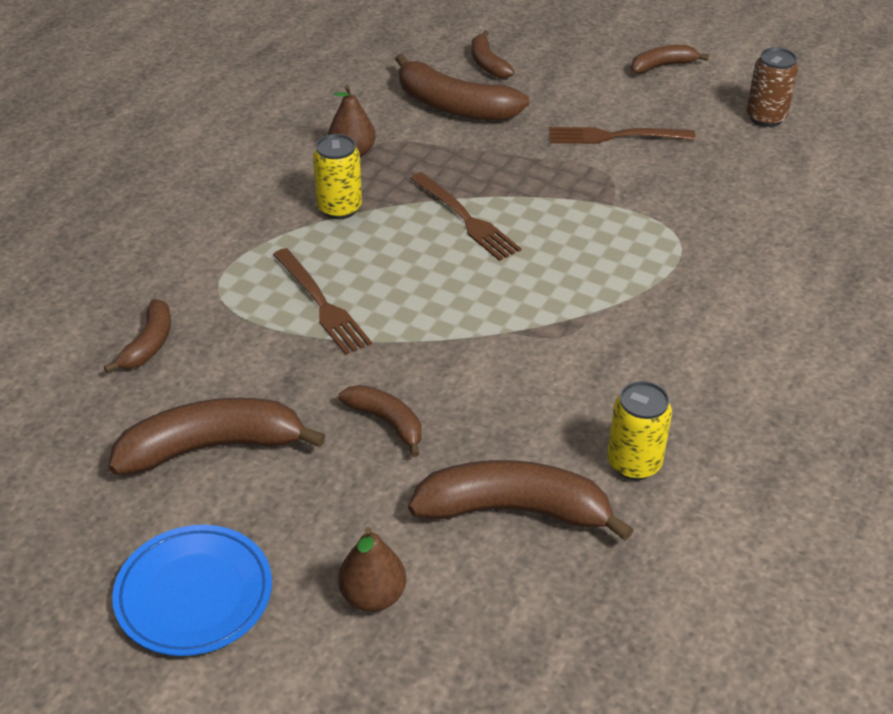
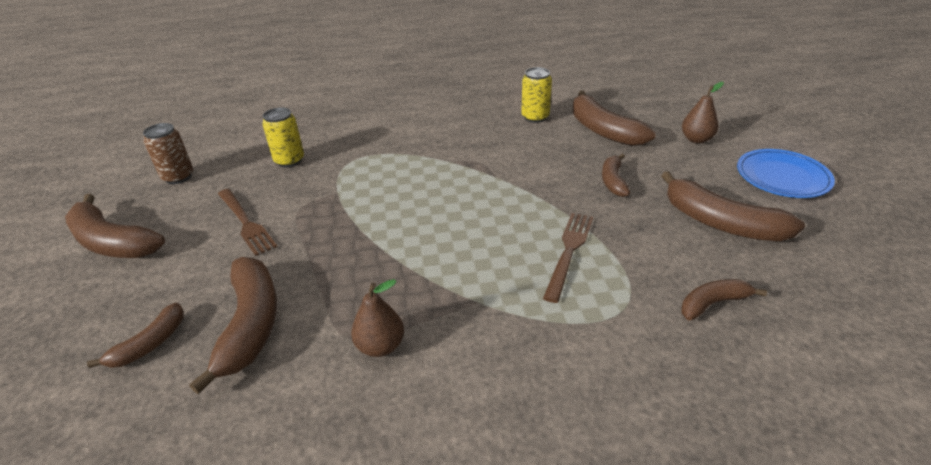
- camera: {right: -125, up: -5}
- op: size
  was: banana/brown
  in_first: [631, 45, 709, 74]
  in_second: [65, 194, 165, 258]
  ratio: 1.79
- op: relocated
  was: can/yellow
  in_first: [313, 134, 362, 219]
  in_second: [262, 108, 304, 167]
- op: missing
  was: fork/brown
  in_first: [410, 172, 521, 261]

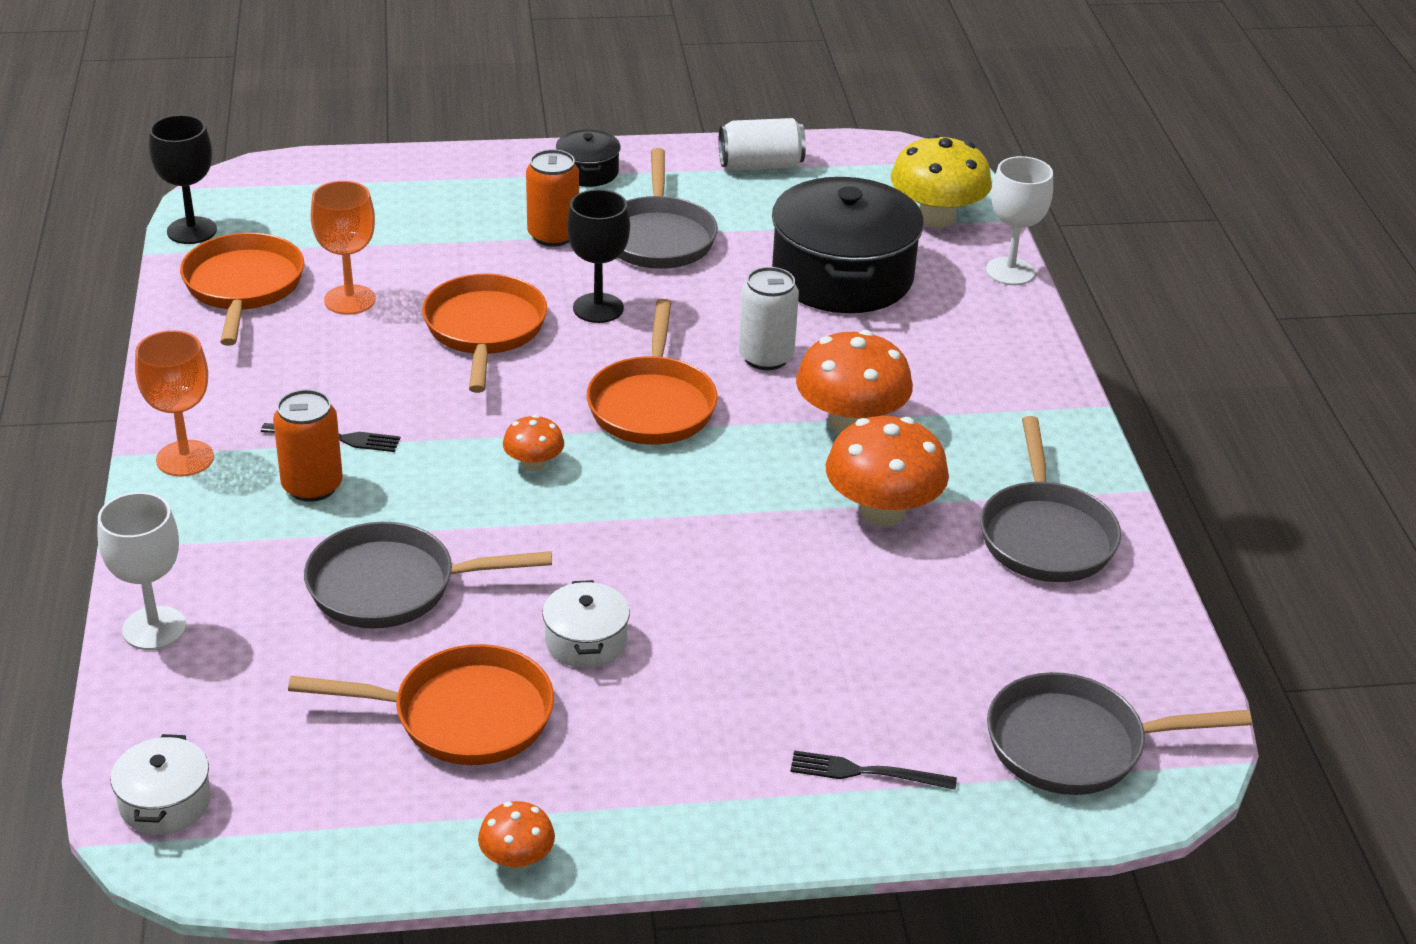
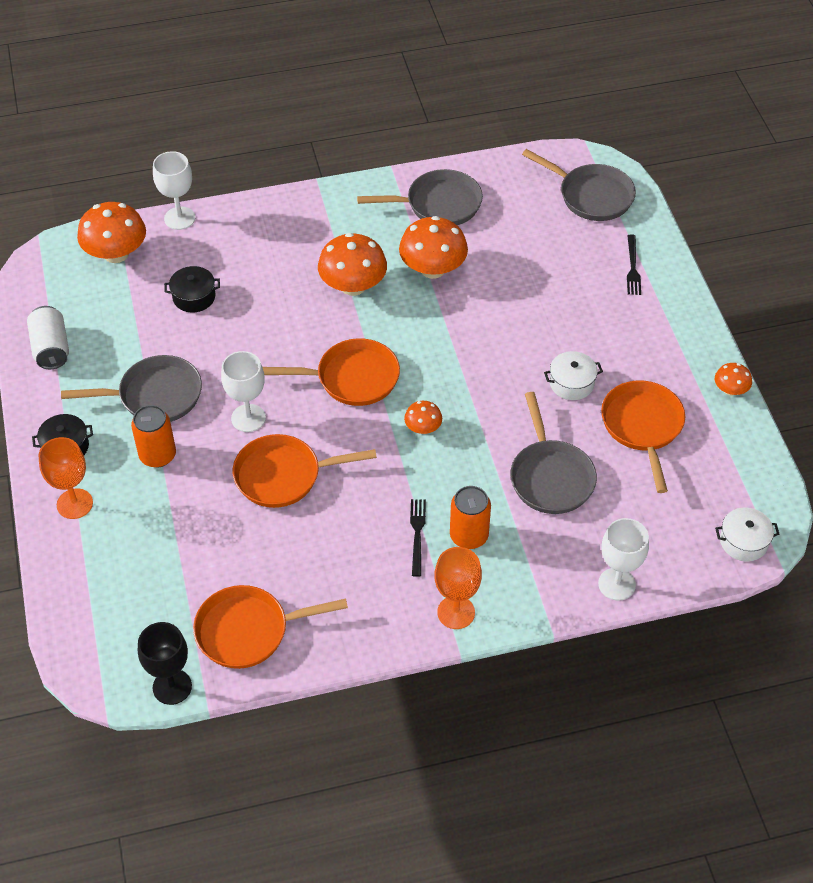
- camera: {right: -95, up: 15}
- op: colour
  was: mushroom/yellow
  now: mushroom/orange
  in_first: [891, 134, 992, 227]
  in_second: [77, 202, 146, 263]
- op: size
  was: pot/black
  in_first: [772, 177, 924, 313]
  in_second: [164, 266, 220, 312]
  ratio: 0.46
- op: relocated
  was: goblet/orange
  in_first: [311, 181, 376, 315]
  in_second: [38, 437, 93, 519]
- op: colour
  was: goblet/black
  now: goblet/white
  in_first: [567, 189, 630, 323]
  in_second: [221, 351, 266, 432]
- op: missing
  was: can/white
  in_first: [739, 267, 799, 370]
- op: spun
  was: pan/grey
  in_first: [987, 672, 1252, 795]
  in_second: [522, 149, 636, 221]
  clockwise: -45

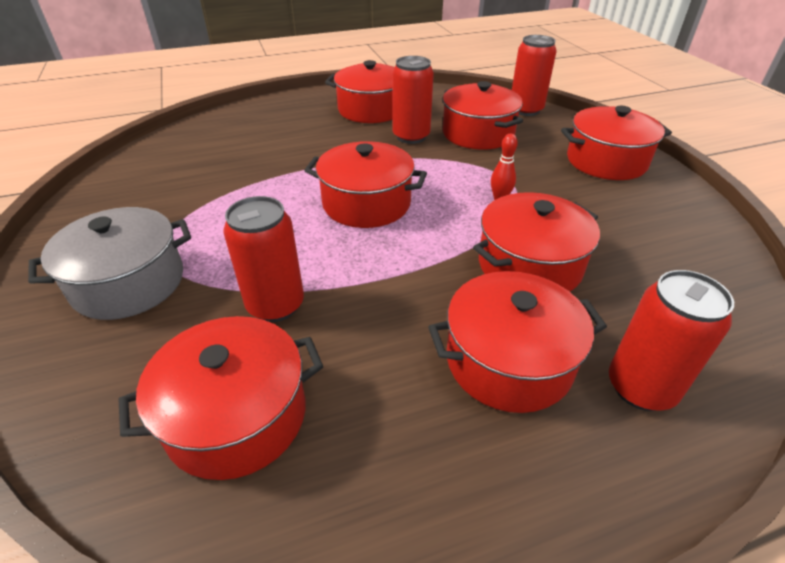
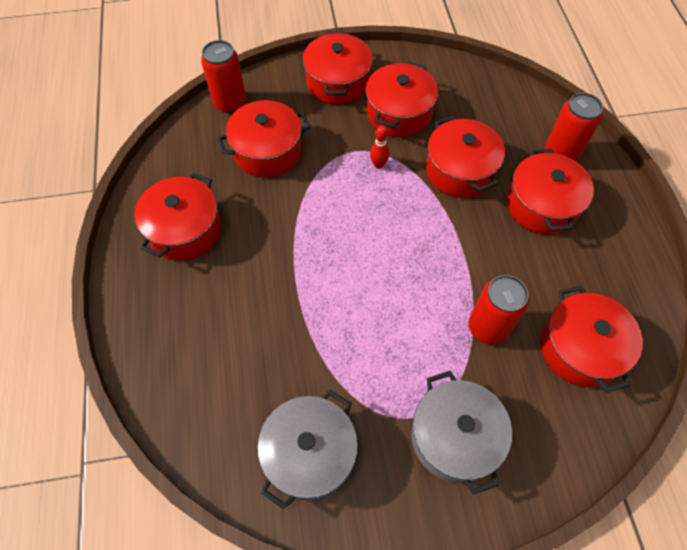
- camera: {right: -80, up: 20}
- op: missing
  was: can/red
  in_first: [392, 56, 434, 144]
- op: relocated
  was: pot/red
  in_first: [304, 141, 427, 228]
  in_second: [366, 62, 438, 137]
- op: appeared
  now: pot/grey
  in_second: [257, 390, 358, 509]

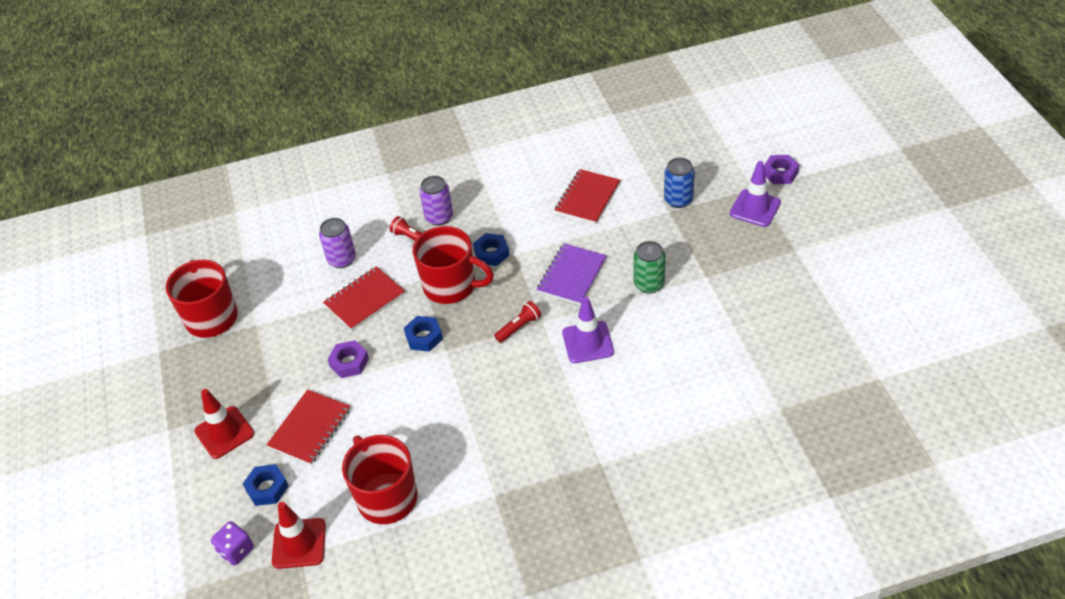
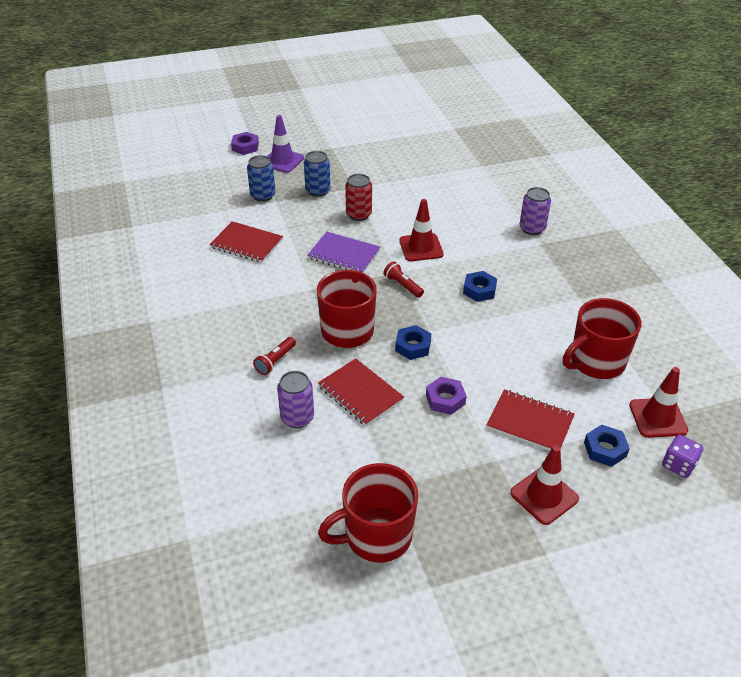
- camera: {right: -95, up: -5}
- op: relocated
  was: can/purple
  in_first: [419, 176, 453, 226]
  in_second: [520, 187, 551, 235]
- op: relocated
  was: nut/blue
  in_first: [473, 233, 510, 266]
  in_second: [463, 271, 497, 302]
- op: colour
  was: can/green
  now: can/red
  in_first: [633, 241, 666, 293]
  in_second: [345, 174, 372, 221]
- op: colour
  was: traffic cone/purple
  now: traffic cone/red
  in_first: [562, 297, 614, 363]
  in_second: [399, 199, 444, 261]
- op: appeared
  now: can/blue
  in_second: [304, 151, 330, 197]

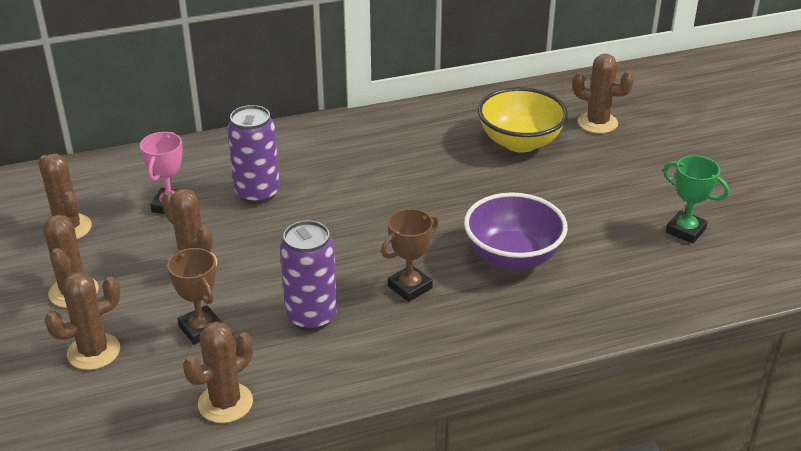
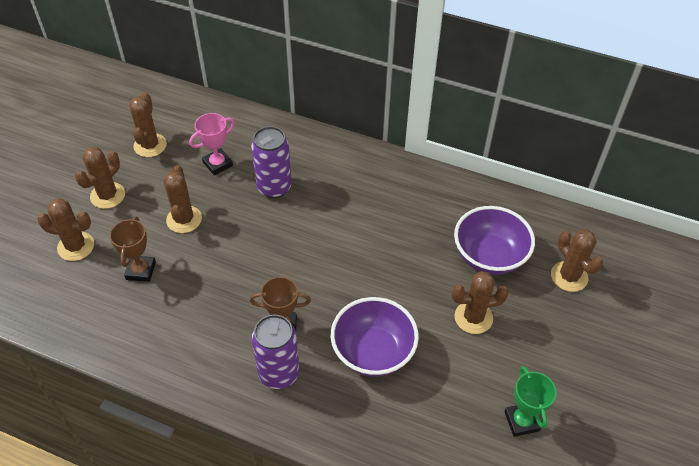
- camera: {right: 40, up: 15}
- op: colour
  was: bowl/yellow
  now: bowl/purple
  in_first: [478, 87, 568, 153]
  in_second: [454, 206, 535, 275]
- op: relocated
  was: can/purple
  in_first: [280, 221, 337, 331]
  in_second: [252, 315, 300, 389]
- op: relocated
  was: cactus/brown
  in_first: [183, 321, 253, 423]
  in_second: [451, 271, 509, 334]

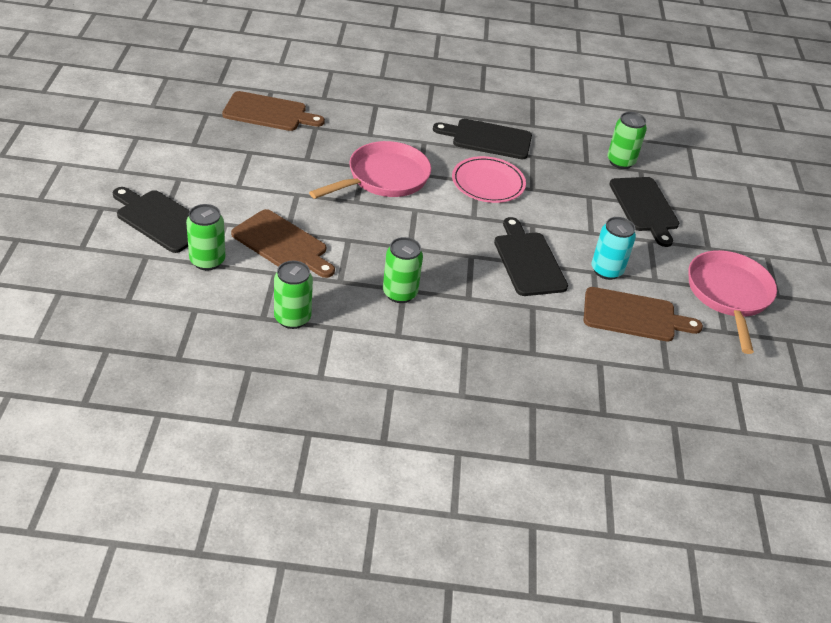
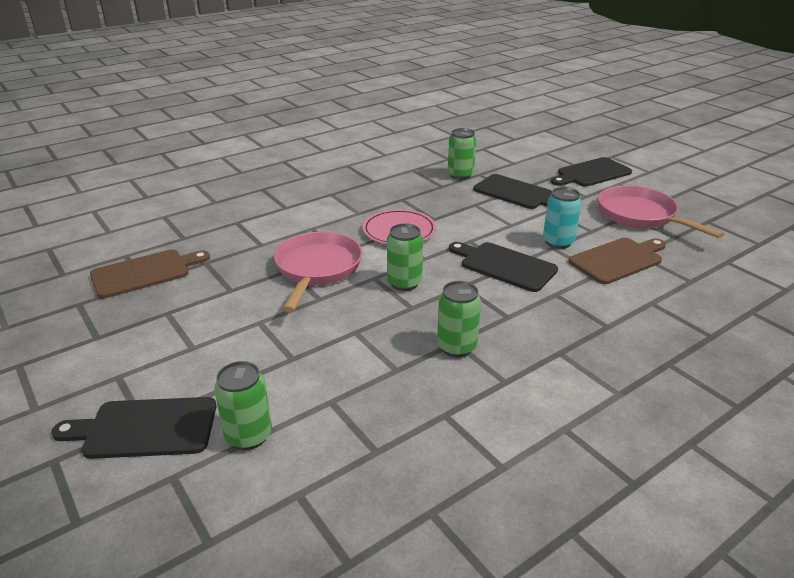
- camera: {right: -35, up: -10}
- op: relocated
  was: cutting board/black
  in_first: [433, 119, 532, 159]
  in_second: [551, 157, 632, 187]
- op: missing
  was: cutting board/brown
  in_first: [231, 209, 335, 278]
- op: relocated
  was: can/green
  in_first: [274, 261, 313, 329]
  in_second: [387, 223, 423, 291]

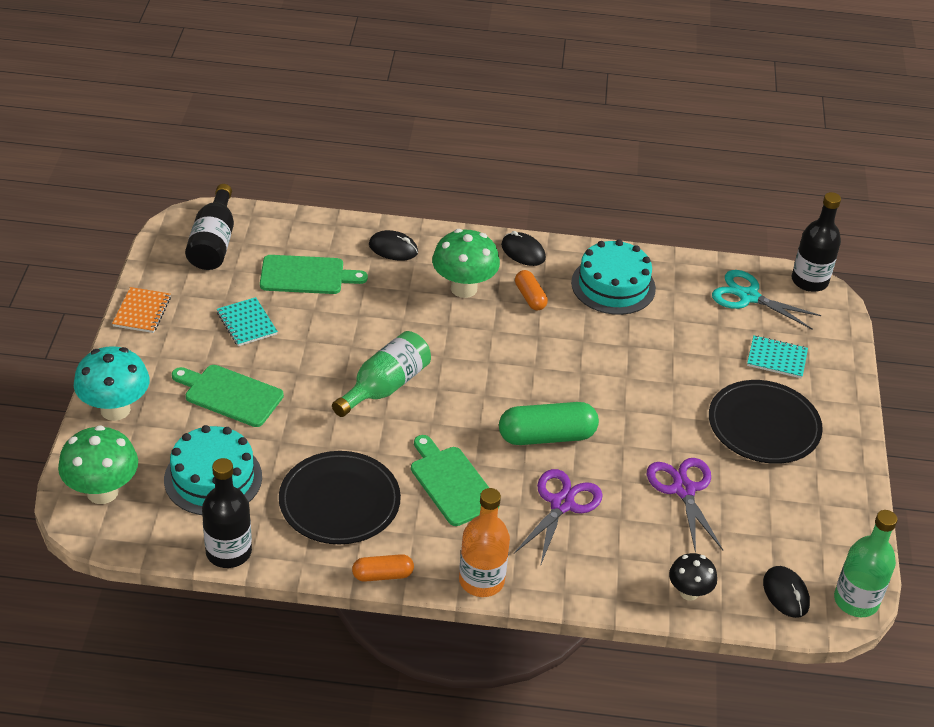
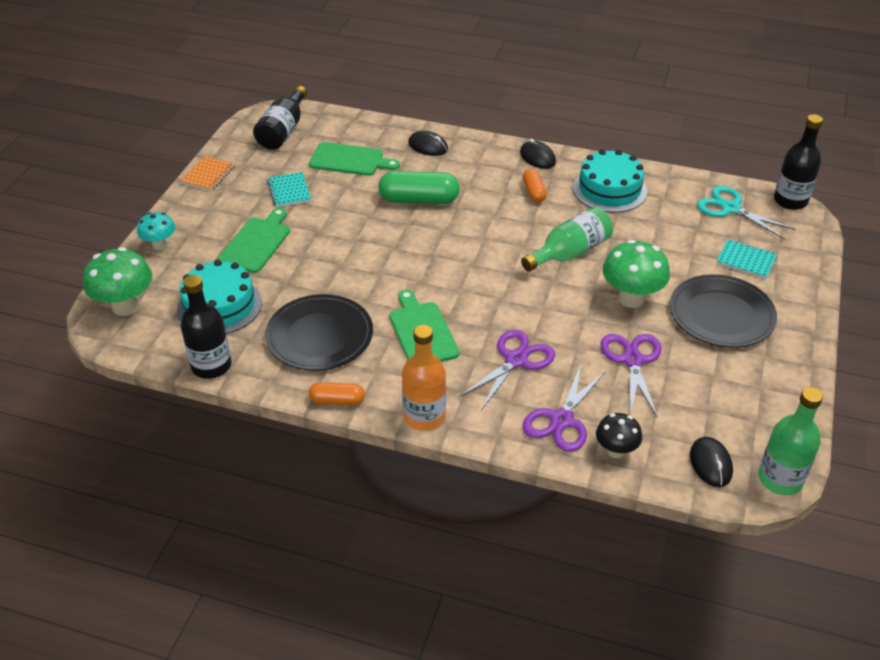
- camera: {right: 15, up: 0}
- op: relocated
  was: mushroom/green
  in_first: [432, 229, 500, 298]
  in_second: [603, 240, 670, 308]
- op: relocated
  was: bottle/green
  in_first: [332, 331, 431, 417]
  in_second: [521, 207, 613, 272]
- op: size
  was: mushroom/turquoise
  in_first: [74, 346, 150, 421]
  in_second: [137, 212, 175, 250]
  ratio: 0.6
- op: spun
  was: cutting board/green
  in_first: [172, 365, 284, 427]
  in_second: [218, 208, 290, 273]
  clockwise: 75
- op: relocated
  was: capsule/green
  in_first: [499, 402, 599, 445]
  in_second: [378, 171, 460, 204]
- op: appeared
  now: scissors/purple
  in_second: [522, 364, 606, 452]

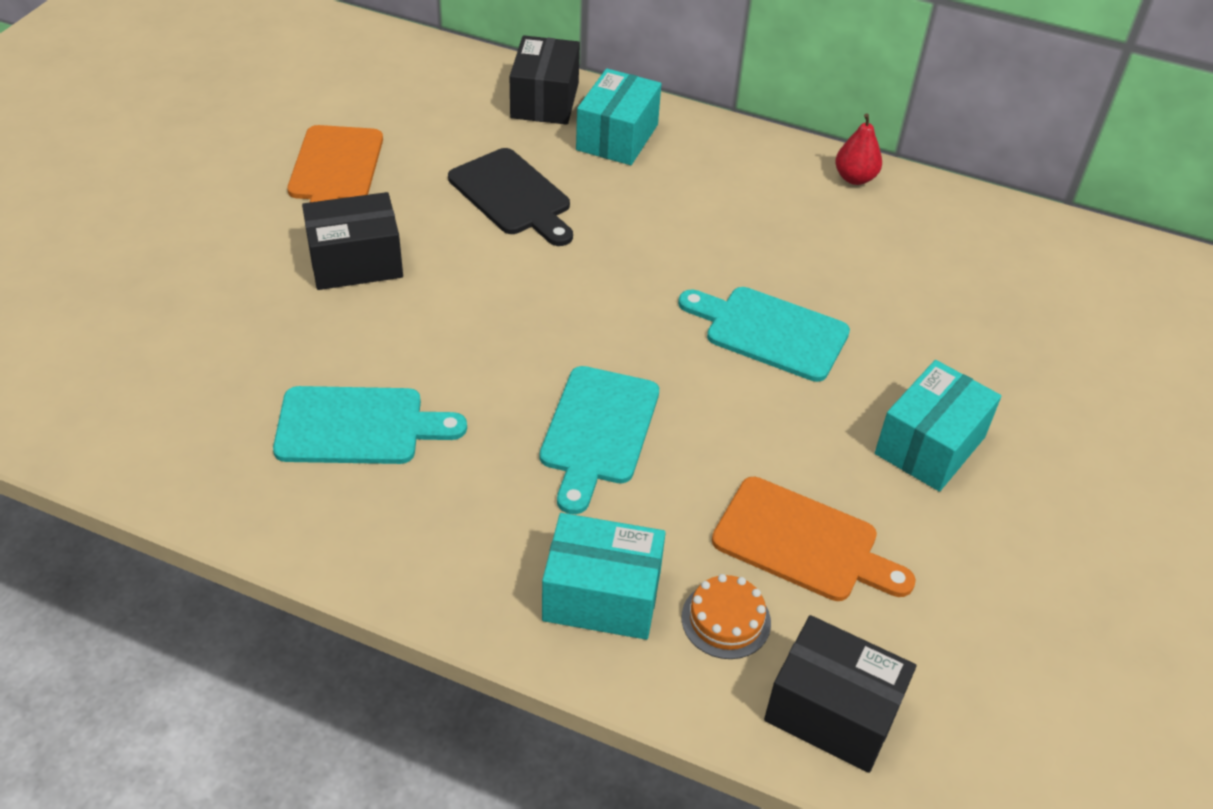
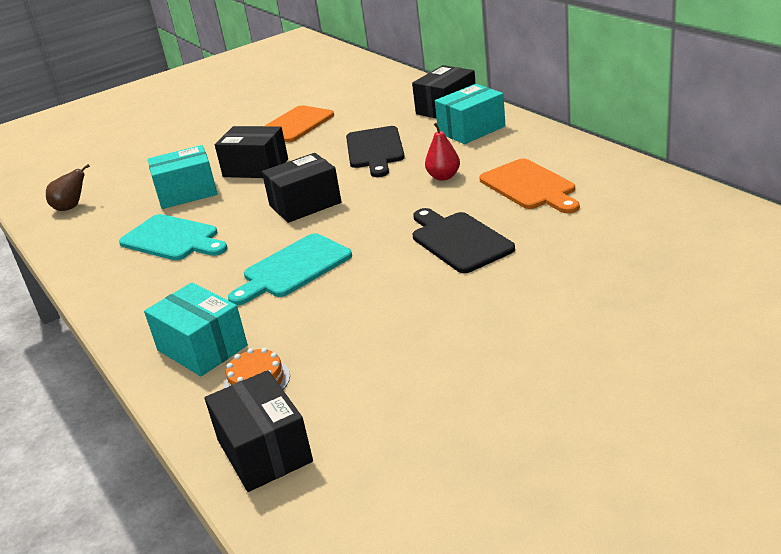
- camera: {right: 40, up: -15}
- op: relocated
  was: pear/red
  in_first: [835, 114, 882, 185]
  in_second: [425, 123, 460, 181]
- op: colour
  was: cutting board/turquoise
  now: cutting board/black
  in_first: [678, 287, 850, 382]
  in_second: [413, 208, 515, 273]
- op: relocated
  was: box/turquoise
  in_first: [875, 360, 1001, 492]
  in_second: [148, 145, 218, 209]
- op: relocated
  was: cutting board/orange
  in_first: [712, 477, 916, 601]
  in_second: [479, 158, 580, 214]
- op: appeared
  now: box/black
  in_second: [262, 153, 341, 223]
- op: appeared
  now: pear/brown
  in_second: [46, 164, 90, 211]

